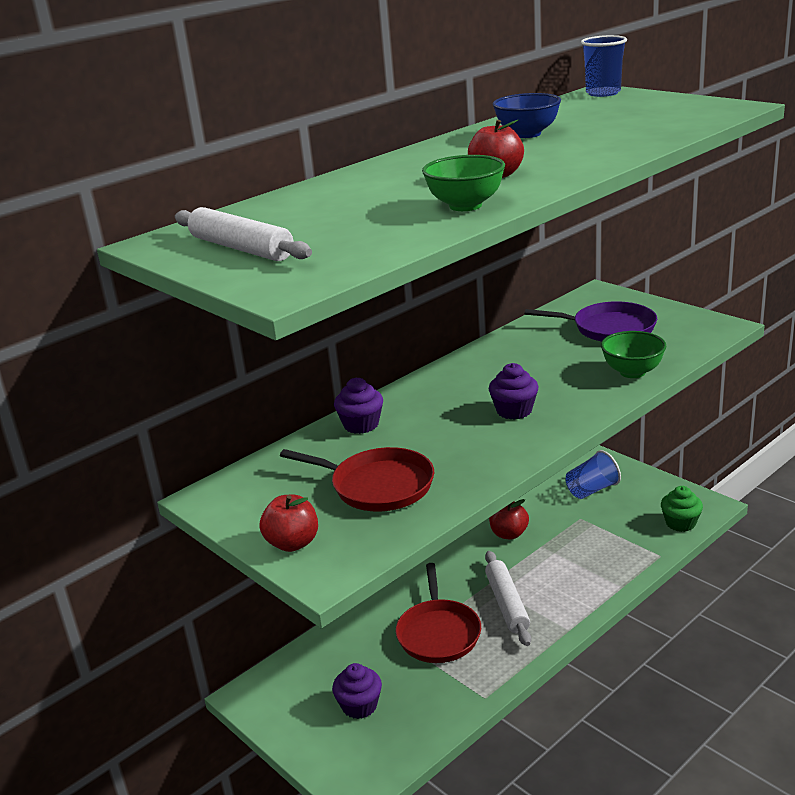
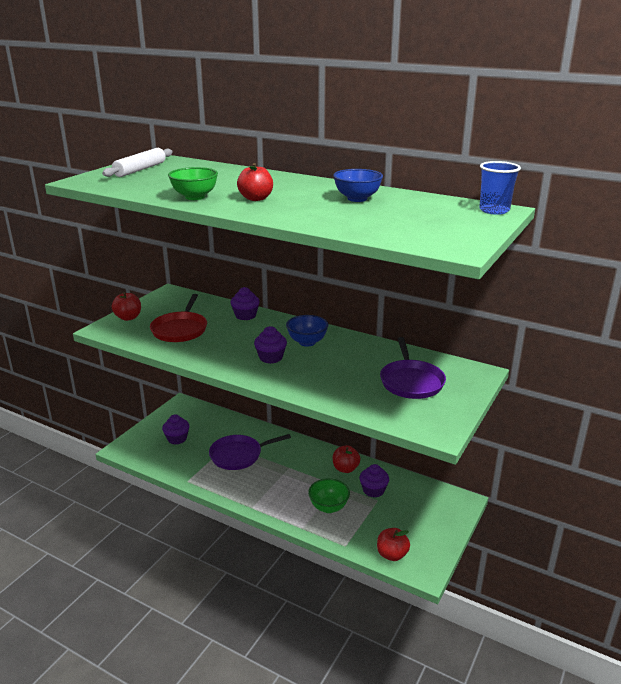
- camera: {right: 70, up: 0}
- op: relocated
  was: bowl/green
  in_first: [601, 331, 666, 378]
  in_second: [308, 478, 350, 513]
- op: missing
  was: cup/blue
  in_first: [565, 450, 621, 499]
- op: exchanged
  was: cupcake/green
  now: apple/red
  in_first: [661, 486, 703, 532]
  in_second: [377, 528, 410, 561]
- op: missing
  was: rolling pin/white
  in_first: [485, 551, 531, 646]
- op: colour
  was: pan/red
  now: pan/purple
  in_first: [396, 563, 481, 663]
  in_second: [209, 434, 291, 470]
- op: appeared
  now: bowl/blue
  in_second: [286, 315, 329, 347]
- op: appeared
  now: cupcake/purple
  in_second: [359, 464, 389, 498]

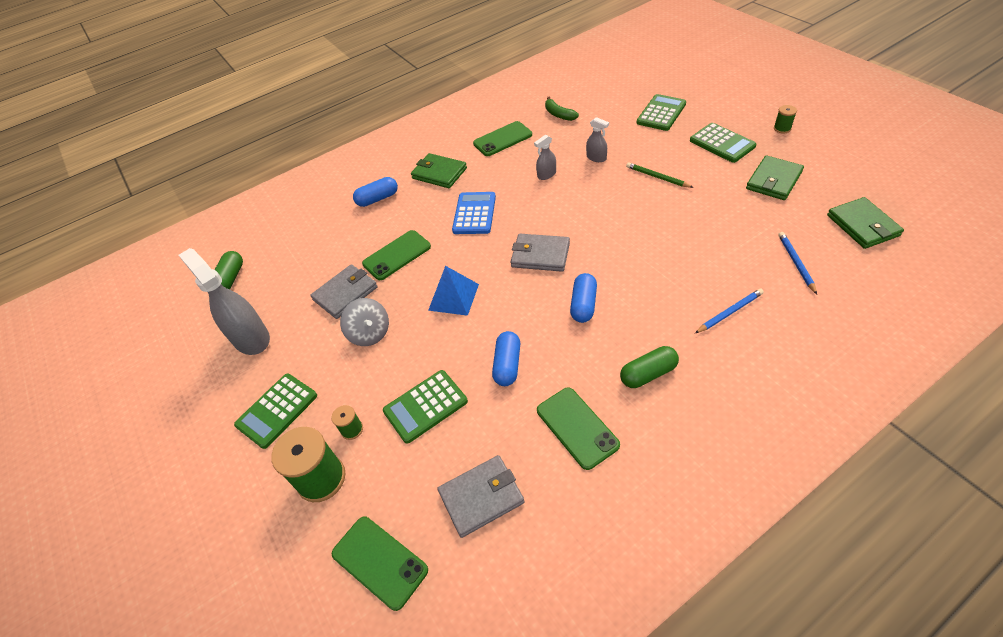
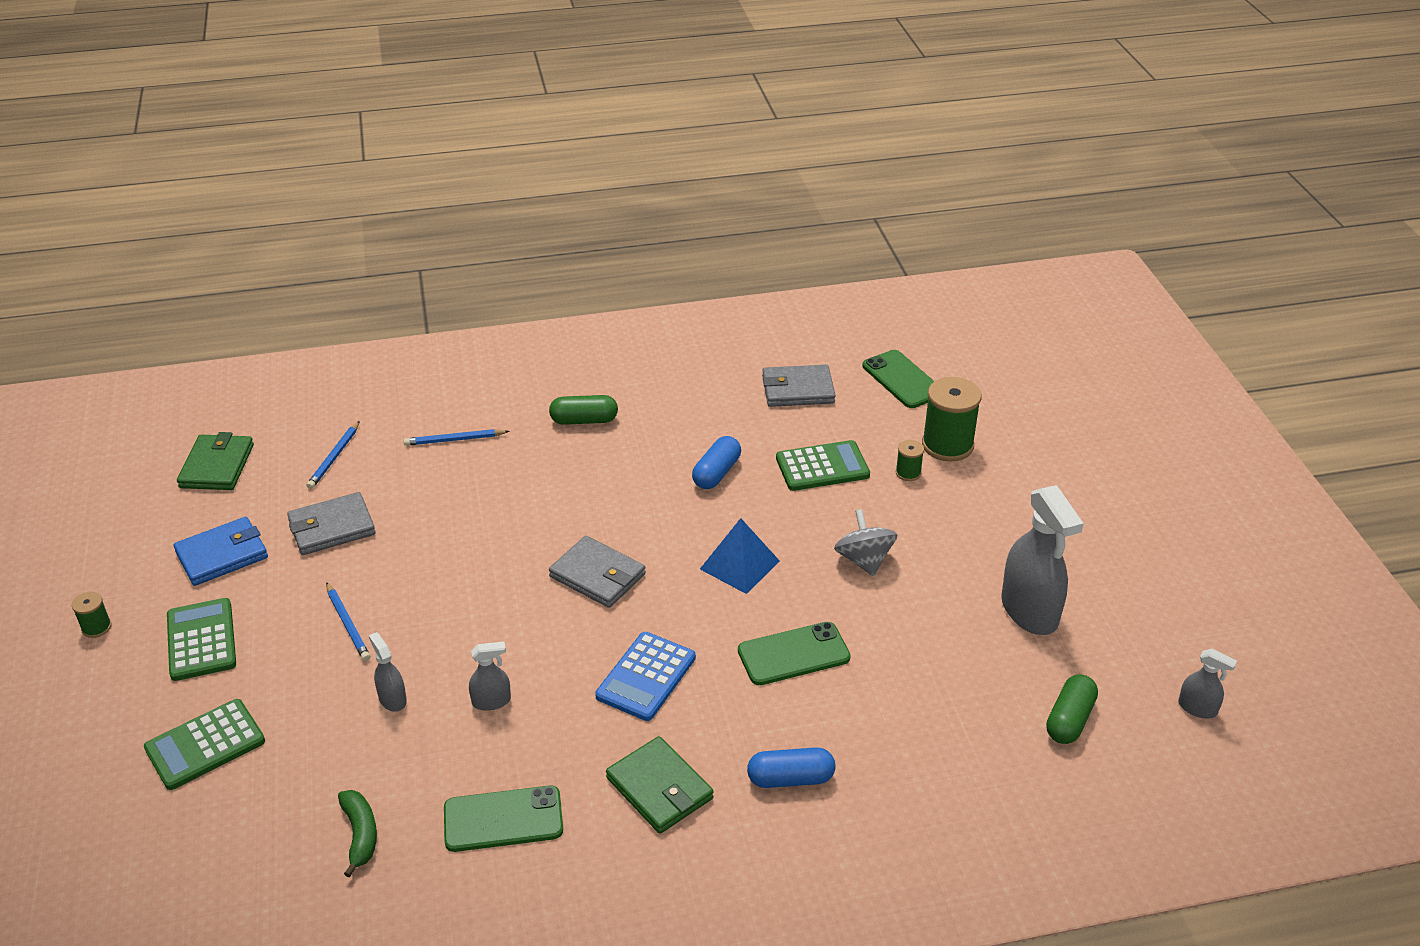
- camera: {right: -165, up: -10}
- op: colour
  was: wallet/green
  now: wallet/blue
  in_first: [746, 155, 804, 200]
  in_second: [173, 517, 268, 586]
- op: colour
  was: pencil/green
  now: pencil/blue
  in_first: [626, 162, 694, 188]
  in_second: [326, 582, 370, 661]
- op: relocated
  was: wallet/grey
  in_first: [310, 264, 378, 319]
  in_second: [287, 492, 376, 555]
- op: missing
  was: capsule/blue
  in_first: [570, 273, 597, 323]
- op: missing
  was: calculator/green
  in_first: [234, 373, 317, 449]
- op: missing
  was: phone/green
  in_first: [537, 387, 620, 470]
- op: appeared
  now: spray bottle/grey
  in_second: [1178, 649, 1237, 719]

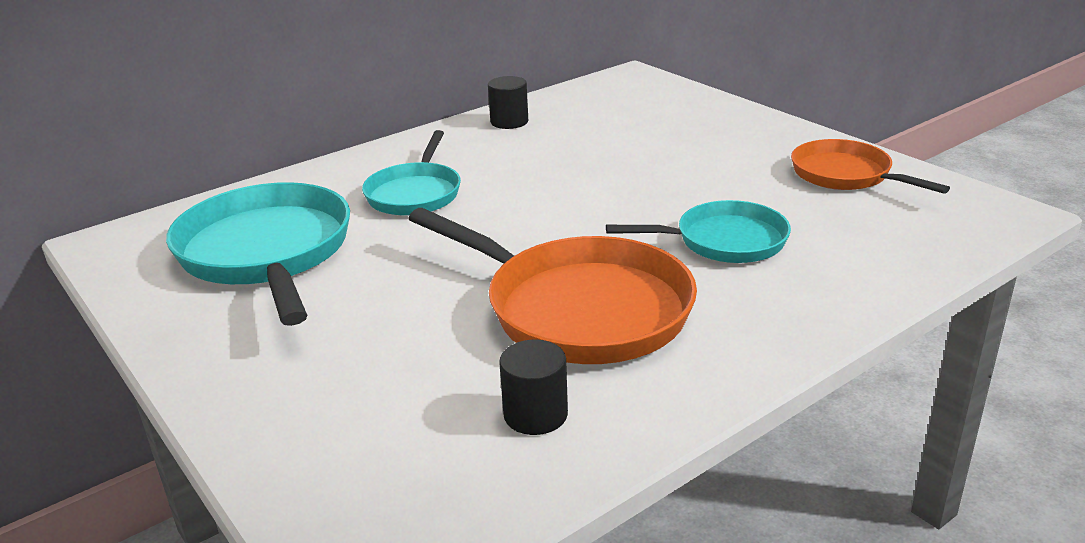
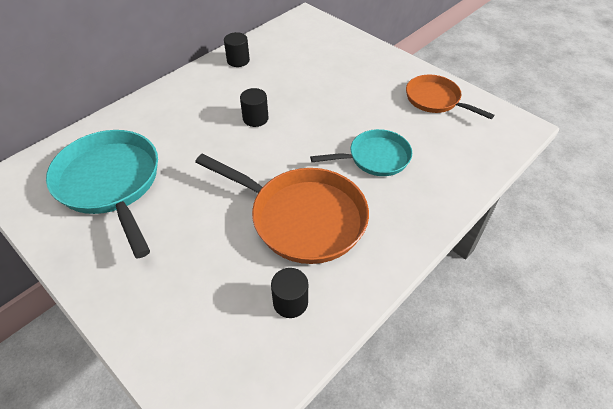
- camera: {right: -10, up: 20}
- op: missing
  was: pan/turquoise
  in_first: [362, 130, 461, 216]
- op: appeared
  now: cylinder/black
  in_second: [240, 88, 269, 127]

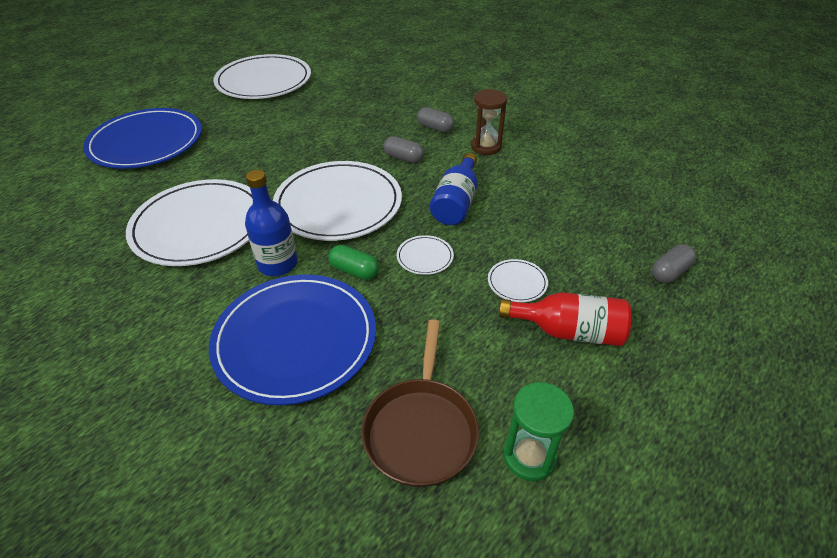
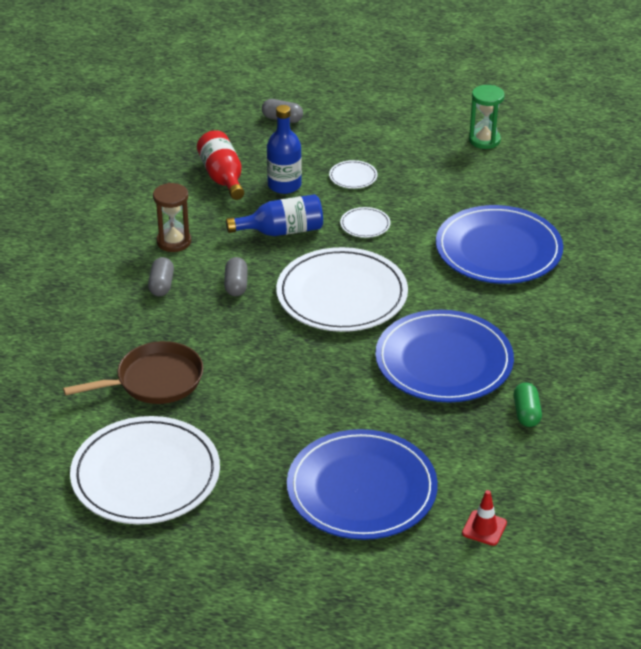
- camera: {right: -120, up: -5}
- op: relocated
  was: bottle/blue
  in_first: [245, 170, 298, 276]
  in_second: [267, 105, 302, 194]
- op: colour
  was: plate/white
  now: plate/blue
  in_first: [126, 179, 253, 266]
  in_second: [375, 310, 514, 402]
- op: relocated
  was: capsule/green
  in_first: [328, 245, 379, 280]
  in_second: [514, 382, 542, 427]
- op: relocated
  was: bottle/red
  in_first: [499, 292, 632, 346]
  in_second: [197, 130, 244, 200]
- op: relocated
  was: pan/brown
  in_first: [361, 319, 479, 487]
  in_second: [63, 341, 203, 404]
- op: appeared
  now: traffic cone/red
  in_second: [462, 490, 507, 546]

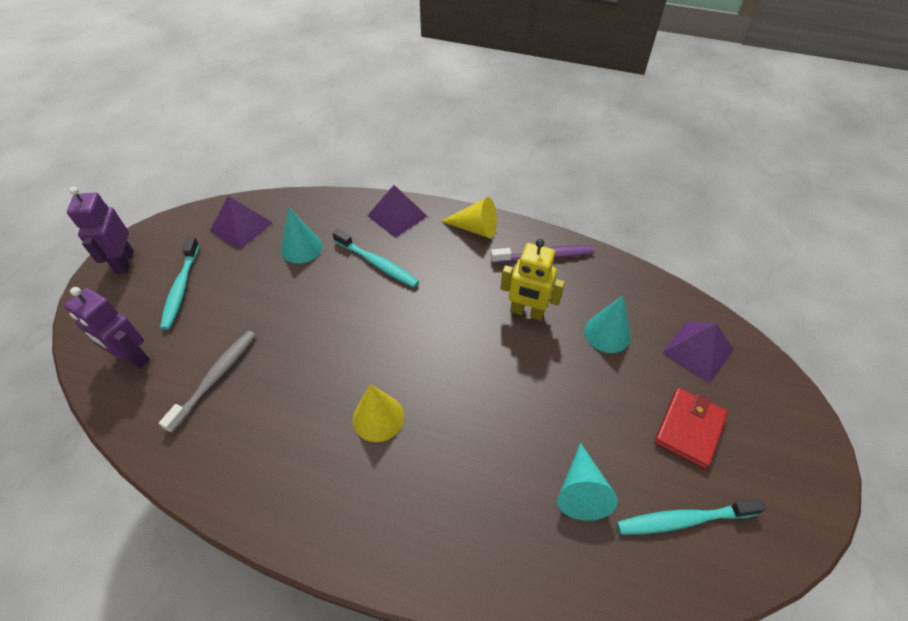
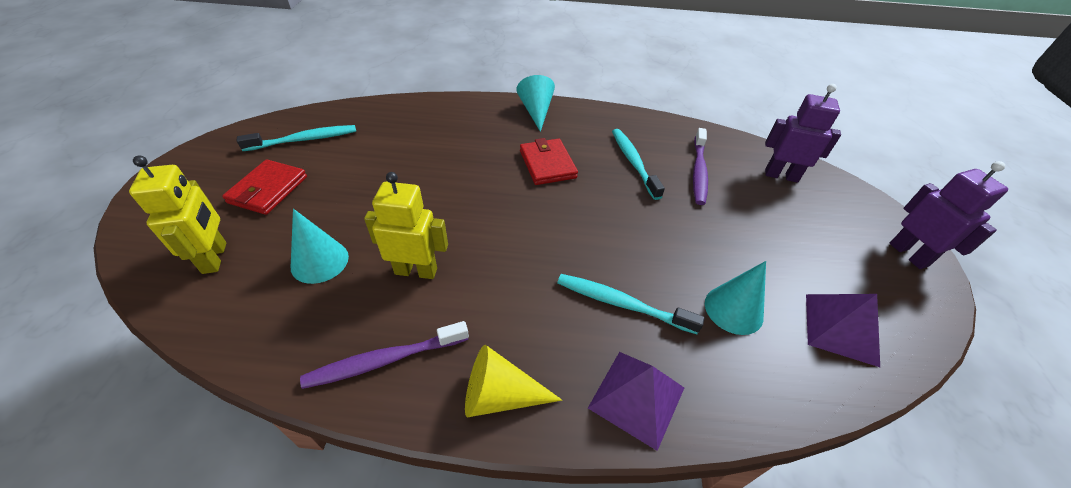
- camera: {right: 165, up: -5}
- op: relocated
  was: toothbrush/turquoise
  in_first: [160, 237, 199, 330]
  in_second: [612, 129, 665, 200]
- op: exchanged
  was: pyramid/purple
  now: robot/yellow
  in_first: [662, 322, 734, 383]
  in_second: [129, 155, 226, 274]
- op: colour
  was: toothbrush/grey
  now: toothbrush/purple
  in_first: [159, 331, 256, 433]
  in_second: [693, 128, 708, 205]
- op: exchanged
  was: cone/yellow
  now: wallet/red
  in_first: [353, 384, 404, 442]
  in_second: [520, 138, 578, 185]
- op: relocated
  was: cone/turquoise
  in_first: [557, 443, 618, 521]
  in_second: [516, 75, 555, 132]

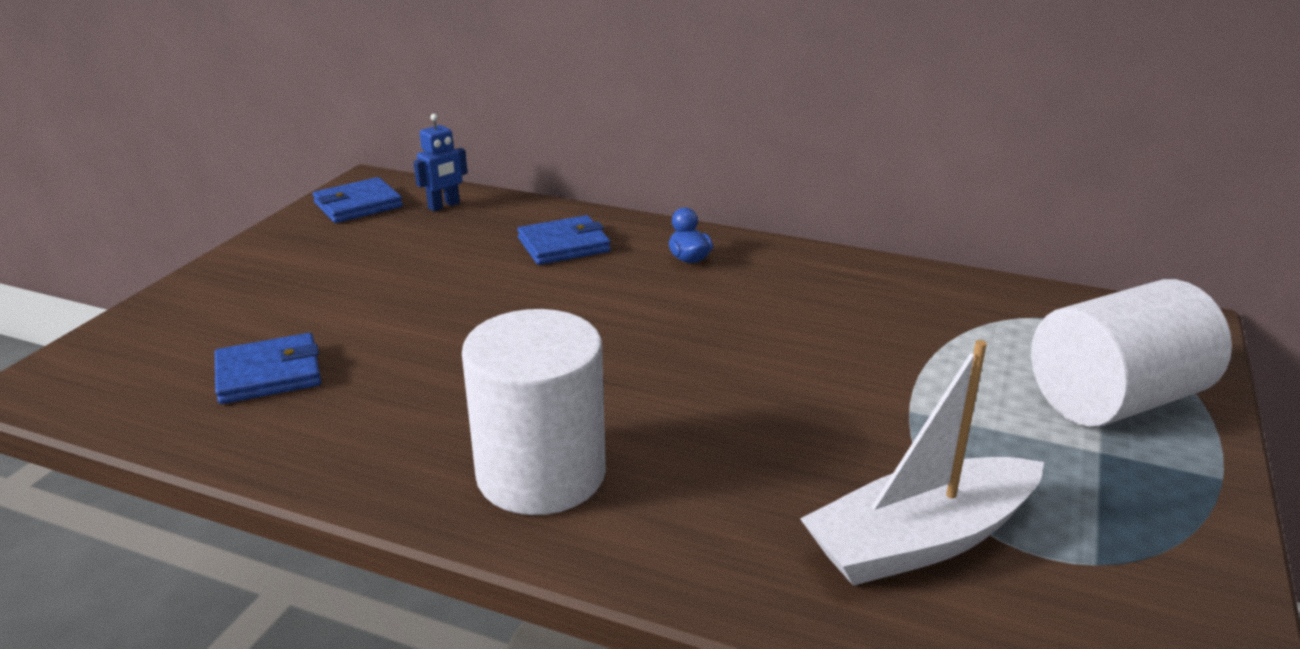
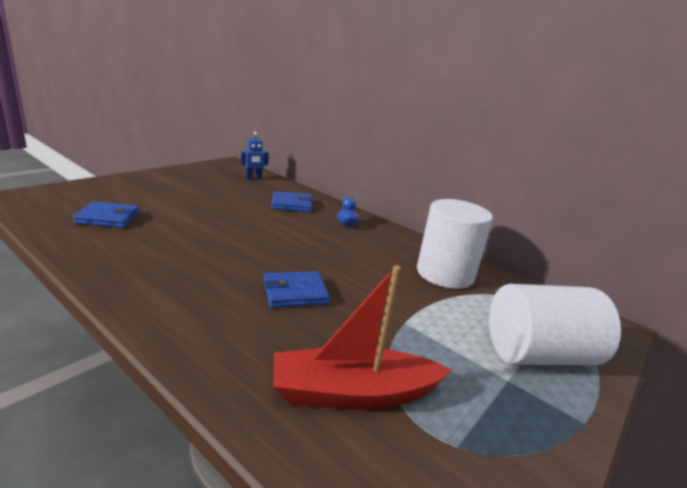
- camera: {right: 15, up: -5}
- op: relocated
  was: wallet/blue
  in_first: [313, 177, 403, 223]
  in_second: [264, 271, 330, 308]
- op: relocated
  was: cylinder/white
  in_first: [462, 309, 606, 515]
  in_second: [417, 199, 493, 289]
- op: colour
  was: boat/white
  now: boat/red
  in_first: [800, 340, 1044, 586]
  in_second: [273, 265, 452, 410]

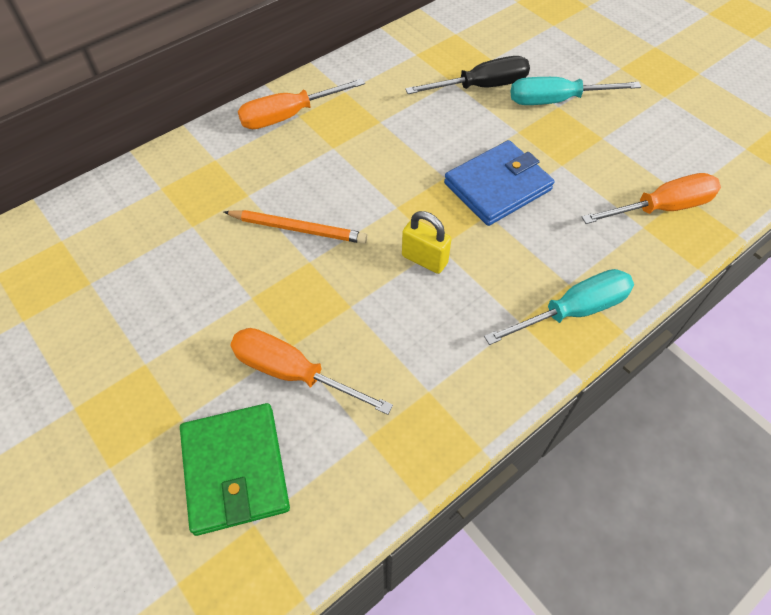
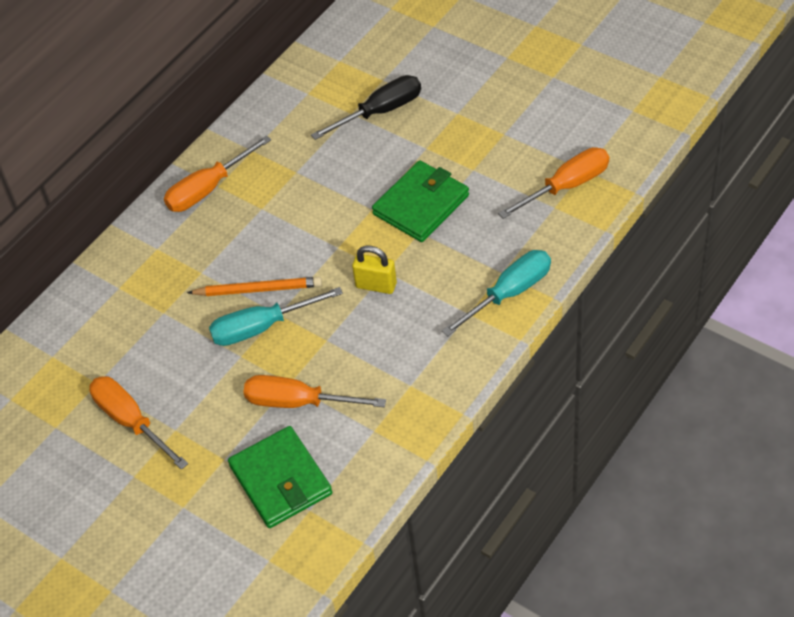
- camera: {right: -10, up: -5}
- op: relocated
  was: screwdriver/turquoise
  in_first: [511, 77, 641, 105]
  in_second: [209, 287, 343, 346]
- op: colour
  was: wallet/blue
  now: wallet/green
  in_first: [444, 140, 554, 226]
  in_second: [372, 161, 469, 242]
- op: appeared
  now: screwdriver/orange
  in_second: [89, 376, 188, 470]

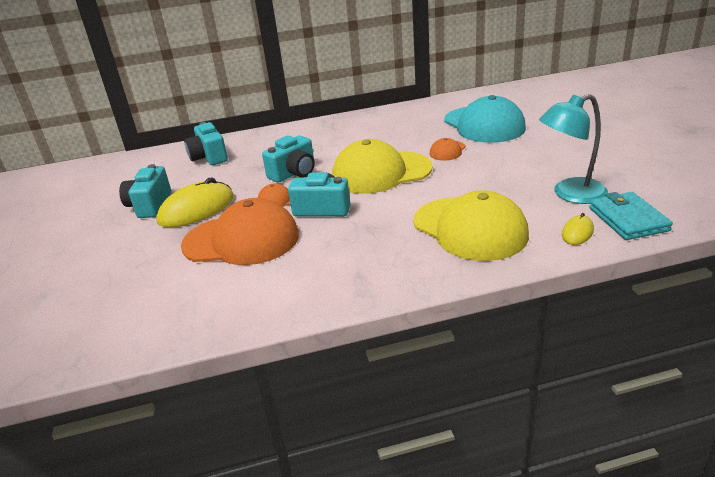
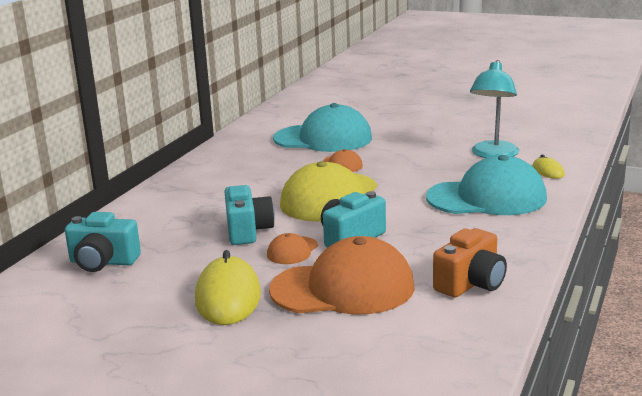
- camera: {right: -55, up: -10}
- op: missing
  was: camera/turquoise
  in_first: [119, 164, 171, 218]
- op: colour
  was: cap/yellow
  now: cap/turquoise
  in_first: [413, 190, 529, 261]
  in_second: [426, 155, 547, 215]
- op: missing
  was: wallet/turquoise
  in_first: [589, 192, 673, 240]
- op: spun
  was: cap/orange
  in_first: [181, 198, 299, 265]
  in_second: [269, 236, 415, 314]
  clockwise: 45
- op: appeared
  now: camera/orange
  in_second: [433, 228, 507, 298]

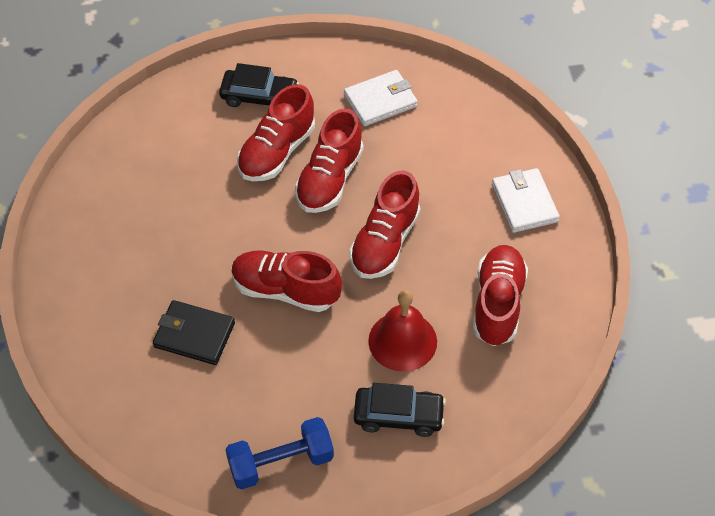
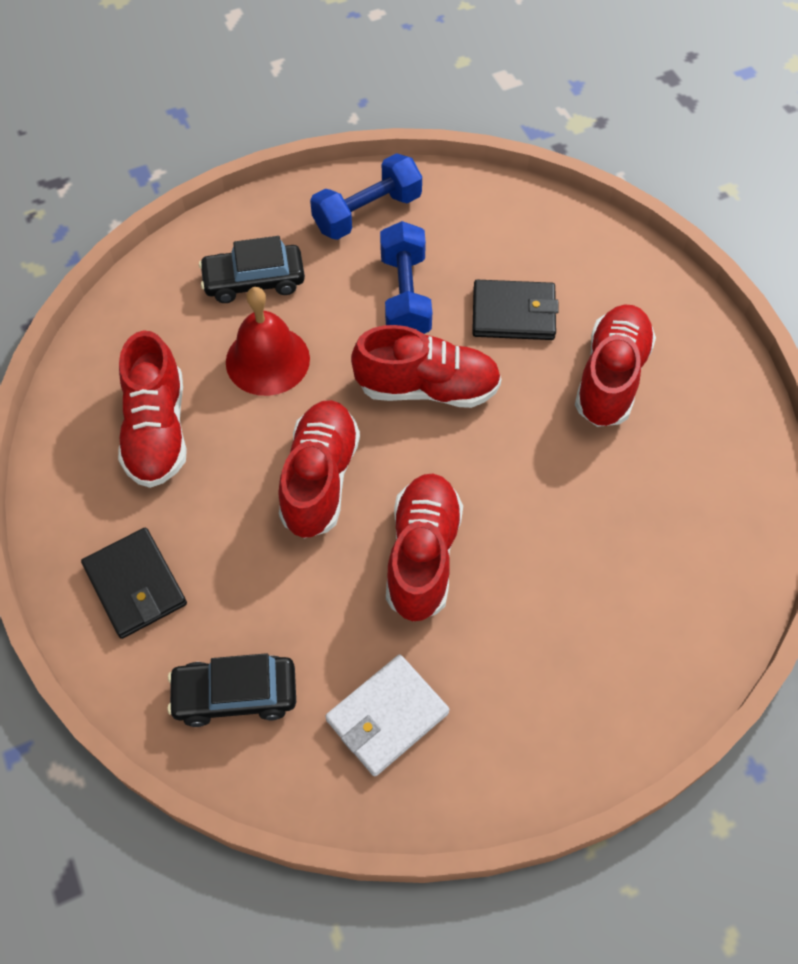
- camera: {right: 165, up: 5}
- op: relocated
  was: car/black
  in_first: [219, 63, 299, 107]
  in_second: [167, 653, 296, 727]
- op: relocated
  was: shoe/red
  in_first: [237, 84, 315, 181]
  in_second: [575, 305, 656, 427]
- op: colour
  was: wallet/white
  now: wallet/black
  in_first: [492, 168, 560, 233]
  in_second: [81, 528, 187, 639]
- op: appeared
  now: dumbbell/blue
  in_second: [380, 221, 432, 334]

